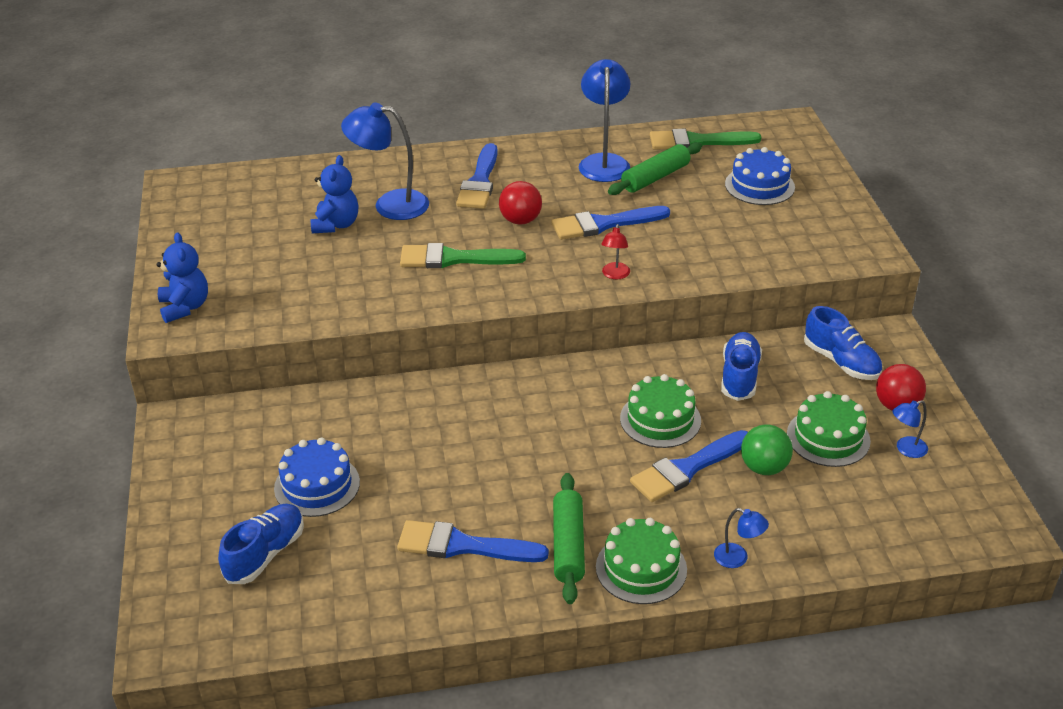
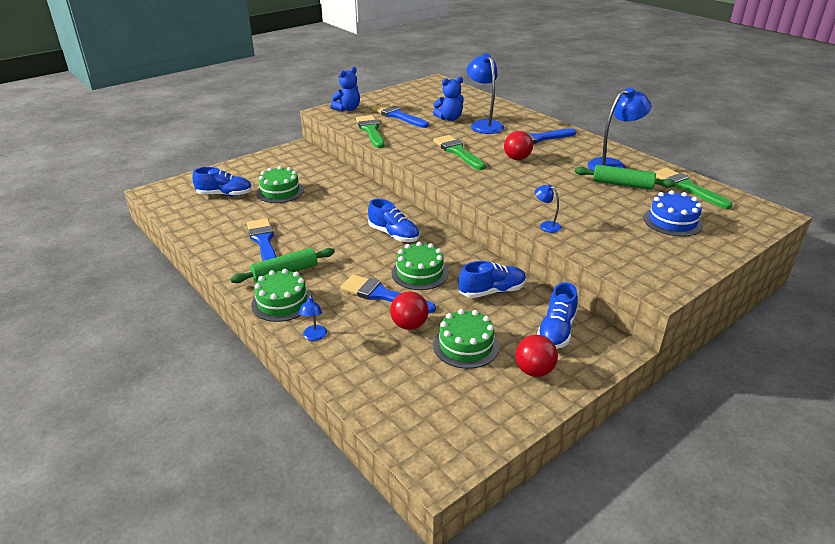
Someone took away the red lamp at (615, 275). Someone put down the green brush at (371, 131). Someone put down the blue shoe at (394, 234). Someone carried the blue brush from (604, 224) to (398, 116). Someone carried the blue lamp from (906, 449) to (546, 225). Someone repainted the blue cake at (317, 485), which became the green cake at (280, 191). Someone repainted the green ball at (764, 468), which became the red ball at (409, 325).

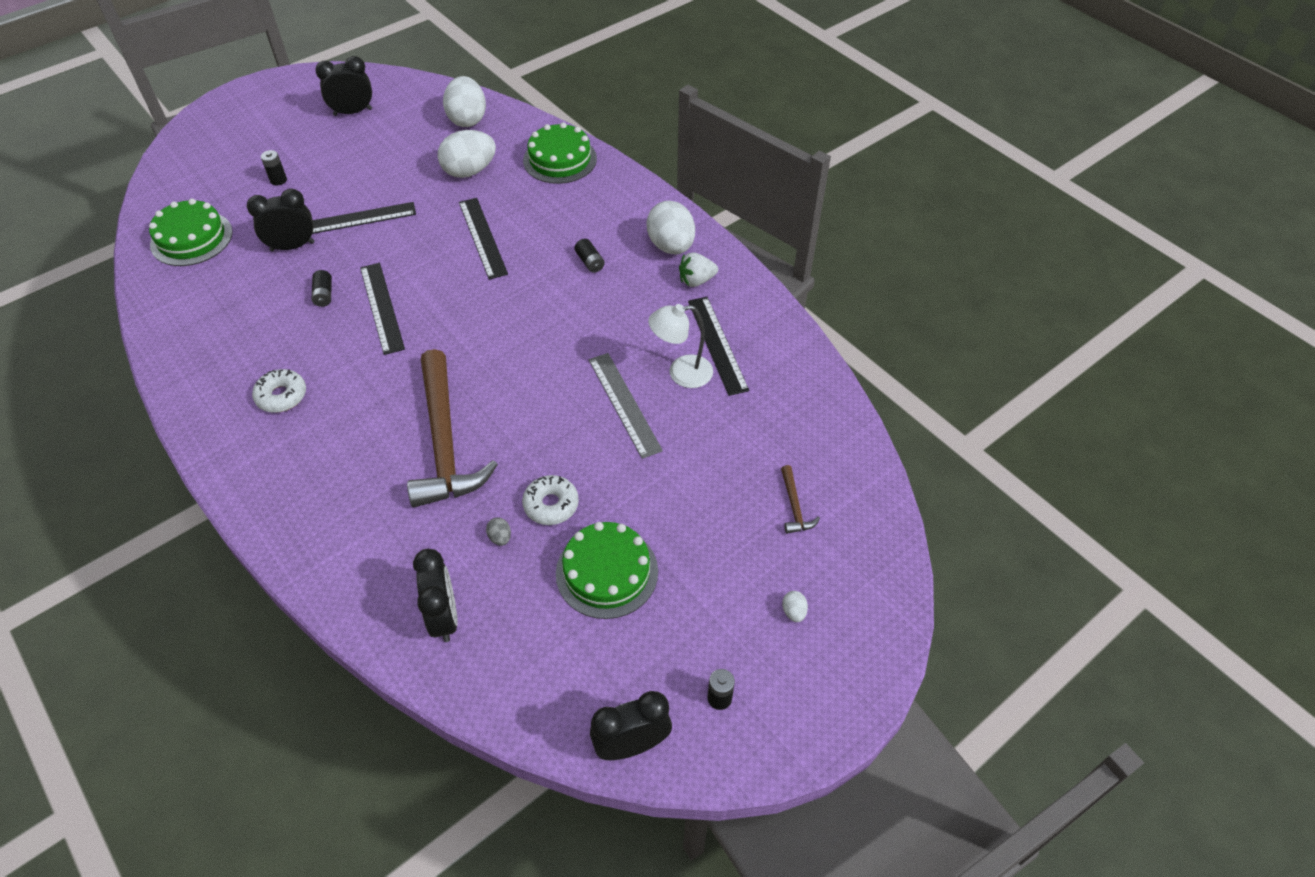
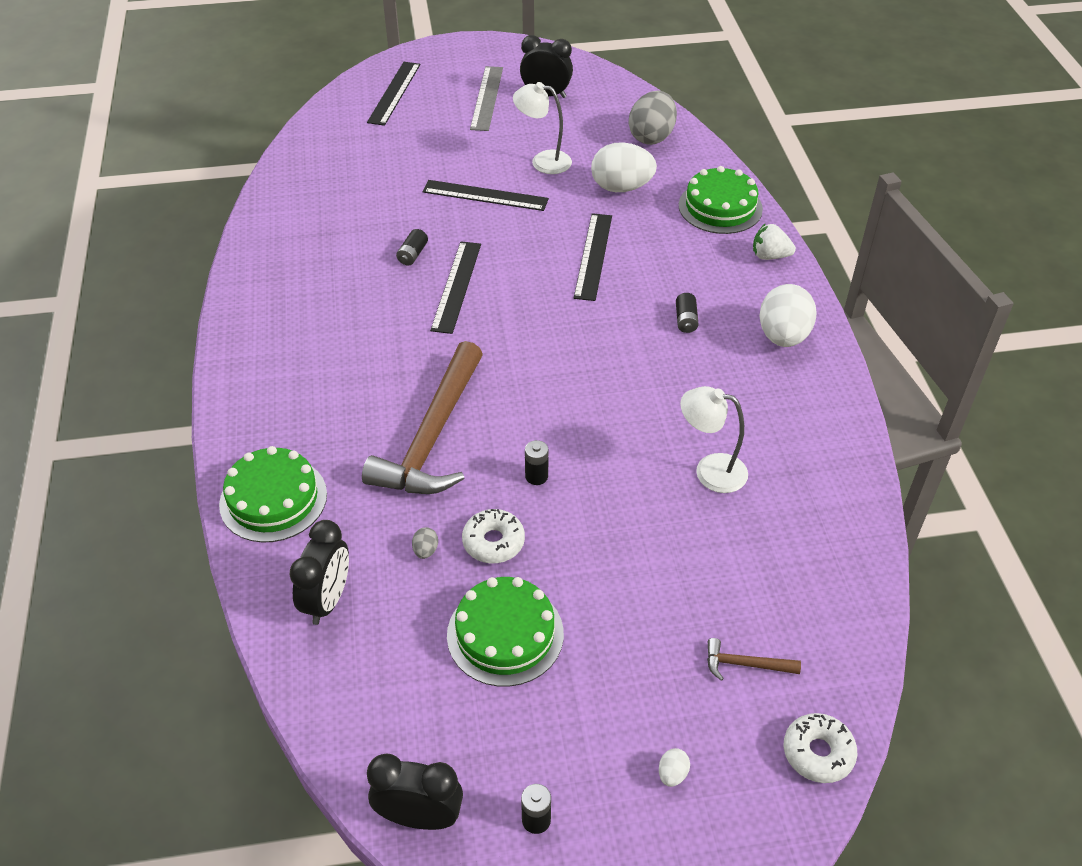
Someone took away the black clock at (292, 246). Someone put down the white lamp at (543, 161). Someone carried the green cake from (191, 238) to (273, 499). Someone carried the white donut from (281, 396) to (818, 753). Someone carried the black battery from (278, 180) to (536, 476). Someone carried the grey ruler from (624, 404) to (487, 98). Someone carried the white strawberry from (696, 280) to (770, 256). Someone carried the black ruler from (717, 344) to (394, 93). Someone repainted the white egg at (467, 119), which became the grey egg at (651, 137). Someone rotated the brown hammer at (794, 506) by 75 degrees clockwise.

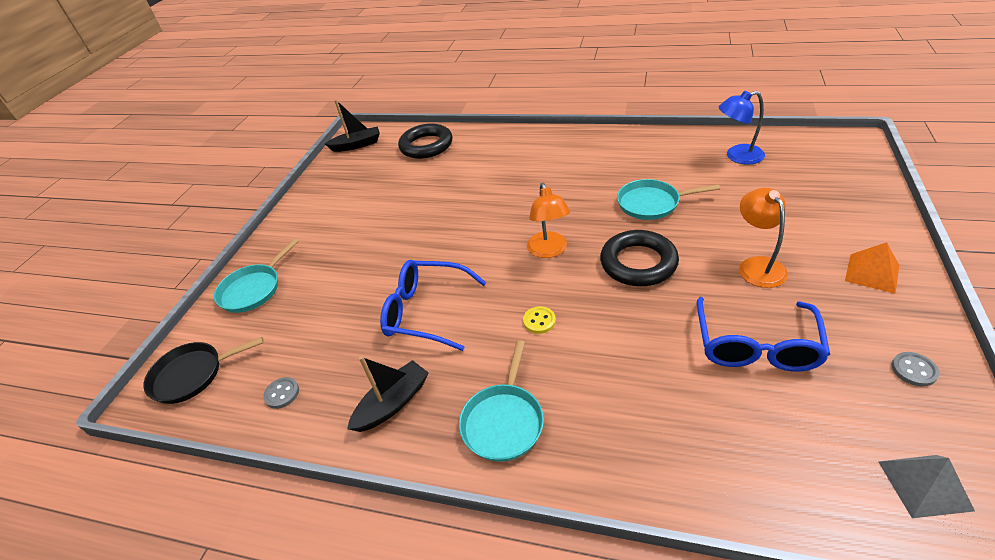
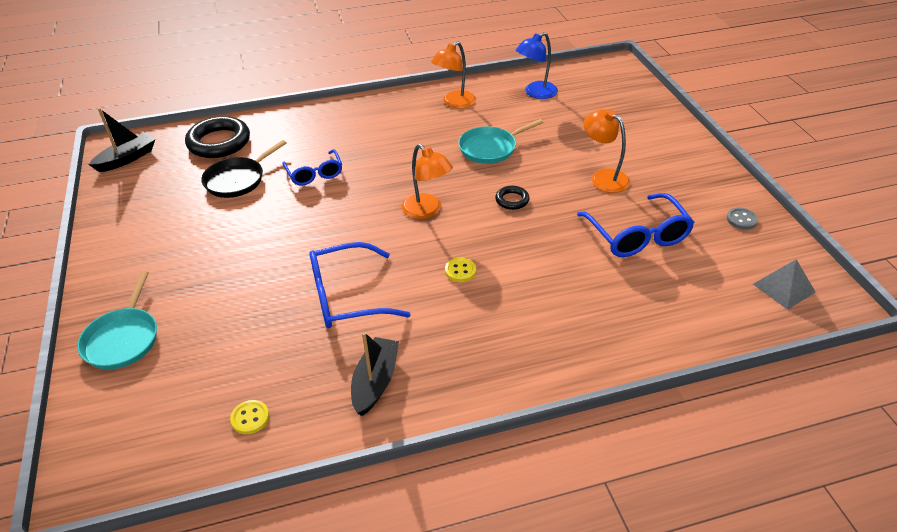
Someone took away the turquoise pan at (503, 421). Someone took away the orange pyramid at (872, 273). Someone put down the blue glasses at (315, 174). Someone put down the orange lamp at (454, 103). Someone carried the black pan from (192, 375) to (237, 180). Someone repainted the grey button at (282, 393), which became the yellow button at (250, 418). Someone scaled the black ring at (638, 263) by 0.48.

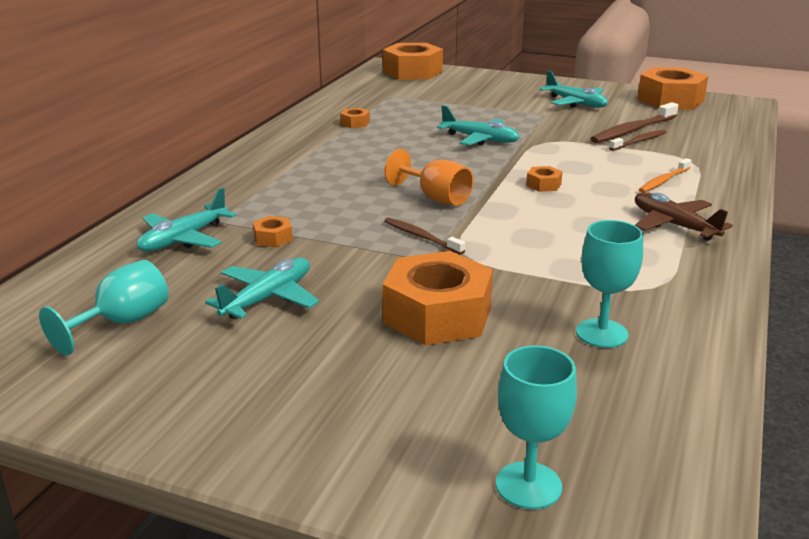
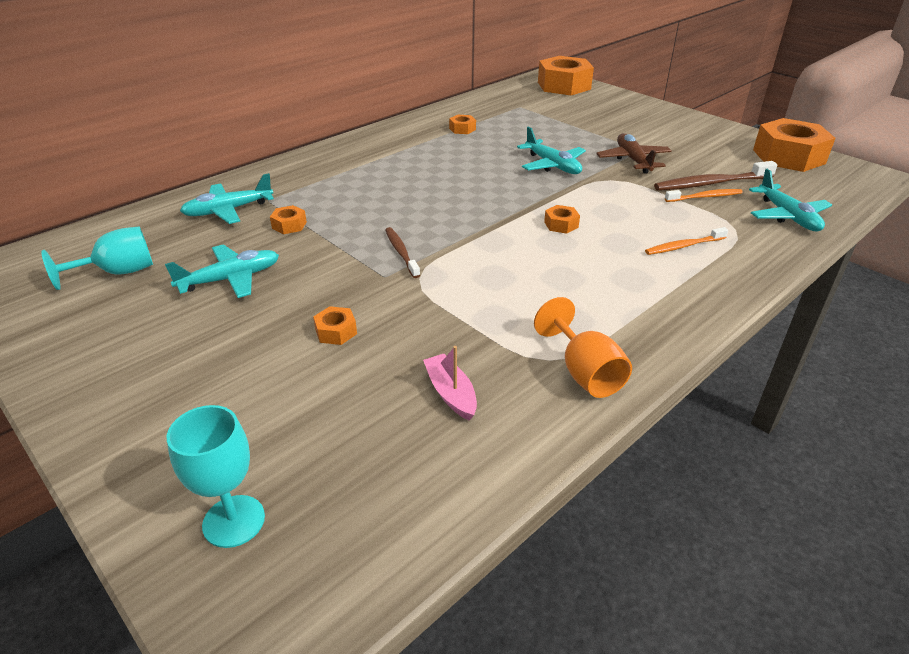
Someone carried the orange goblet from (436, 198) to (584, 372). Someone carried the turquoise plane from (576, 103) to (788, 216). Someone carried the brown plane from (673, 225) to (633, 160). Someone swapped the turquoise goblet at (602, 333) for the pink boat at (451, 393). Someone repainted the brown toothbrush at (639, 141), which became the orange toothbrush at (704, 197). Someone scaled the orange nut at (437, 314) by 0.42.

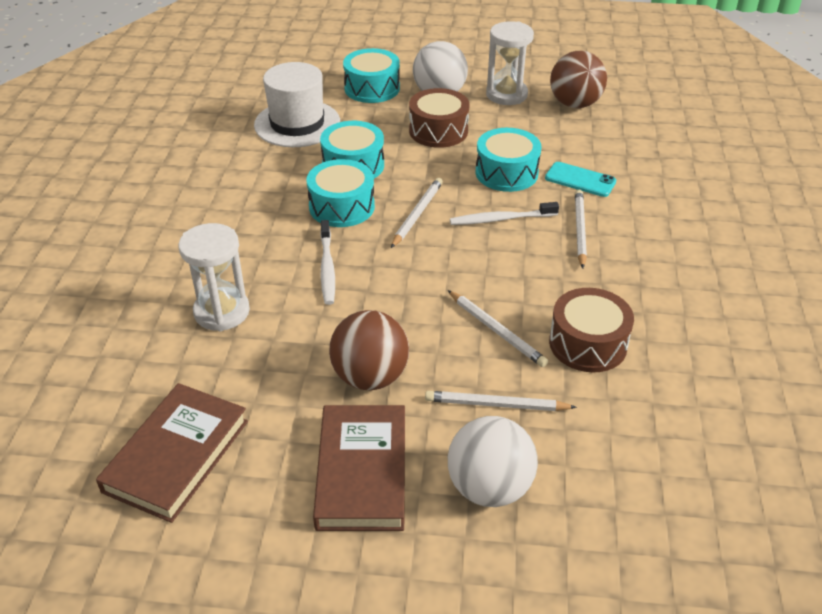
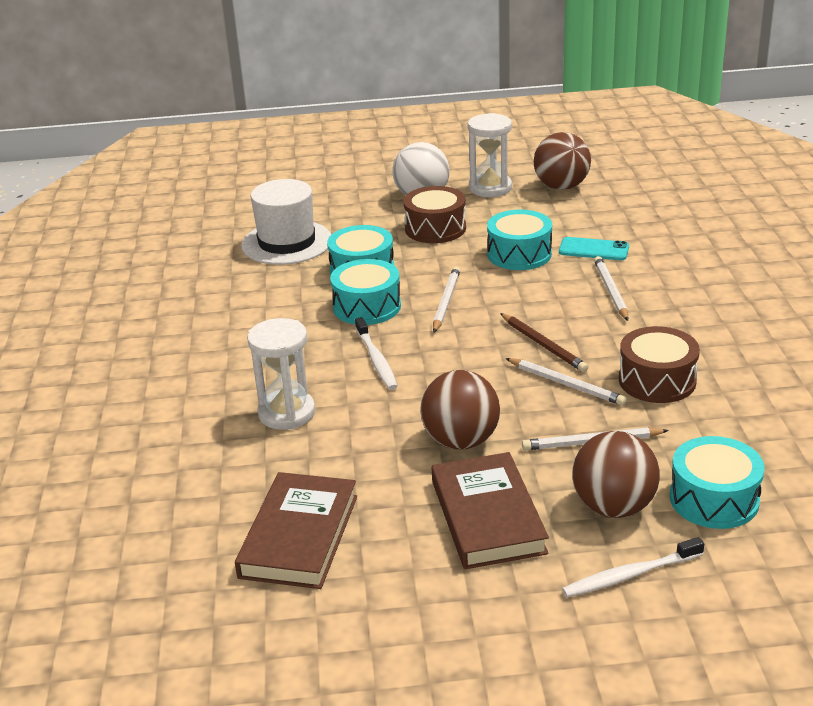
Someone put down the brown pencil at (543, 345). Someone carried the turquoise drum from (372, 88) to (714, 499). Someone carried the white toothbrush from (501, 219) to (630, 575). Someone repainted the white ball at (489, 487), which became the brown ball at (613, 507).

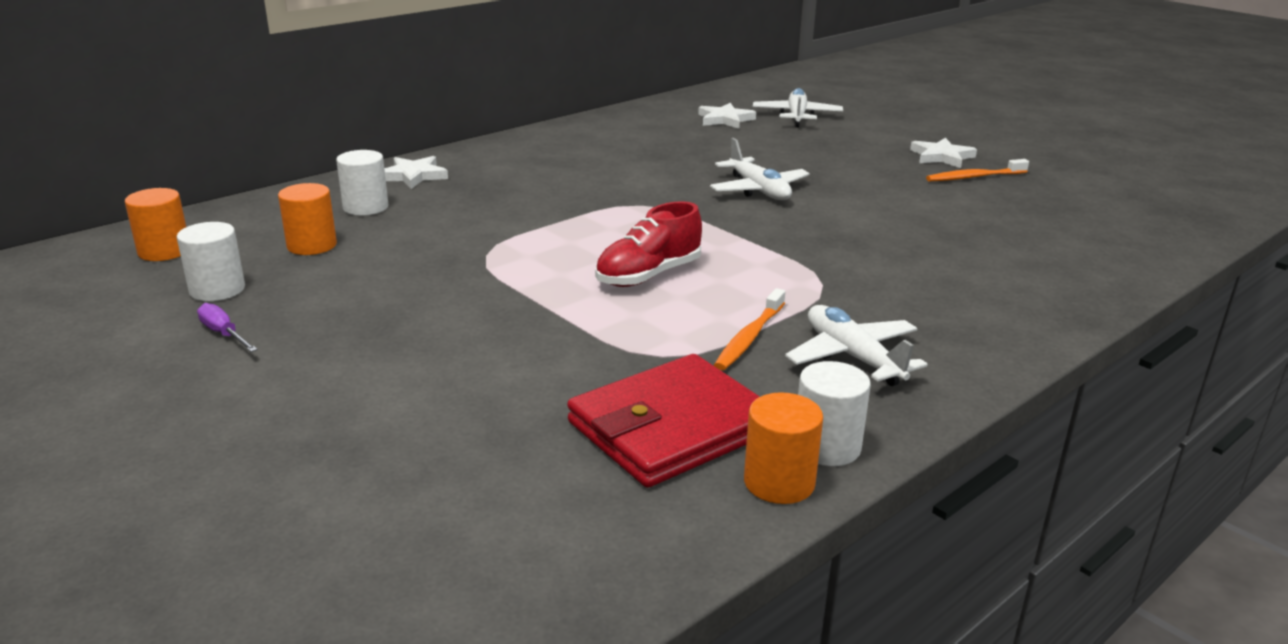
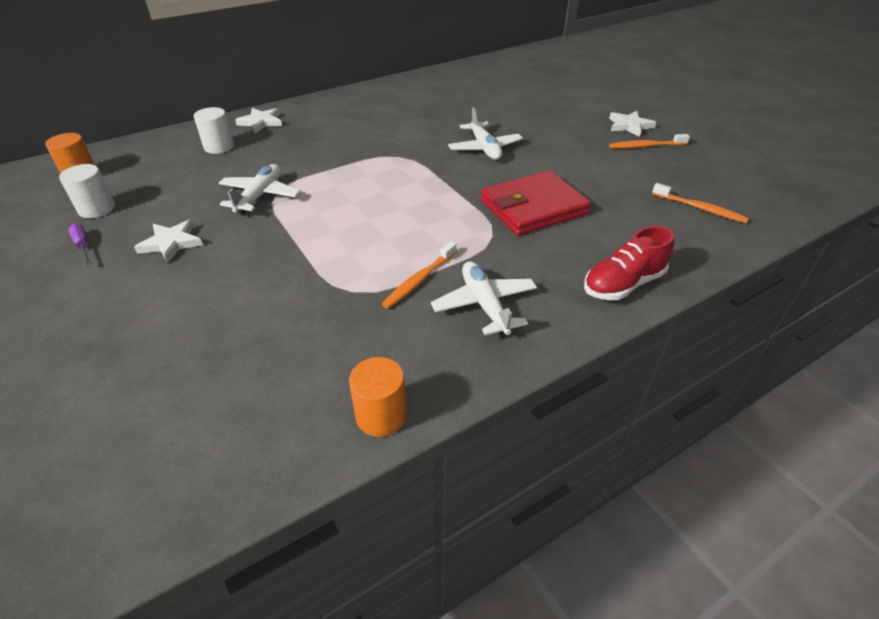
Someone took away the orange cylinder at (312, 245). Someone took away the white cylinder at (826, 447). Someone put down the orange toothbrush at (700, 208). Someone carried the red wallet from (671, 427) to (533, 207). Someone carried the red shoe from (648, 275) to (623, 284). Someone carried the white star from (725, 119) to (171, 243). Someone carried the white plane from (796, 116) to (260, 196).

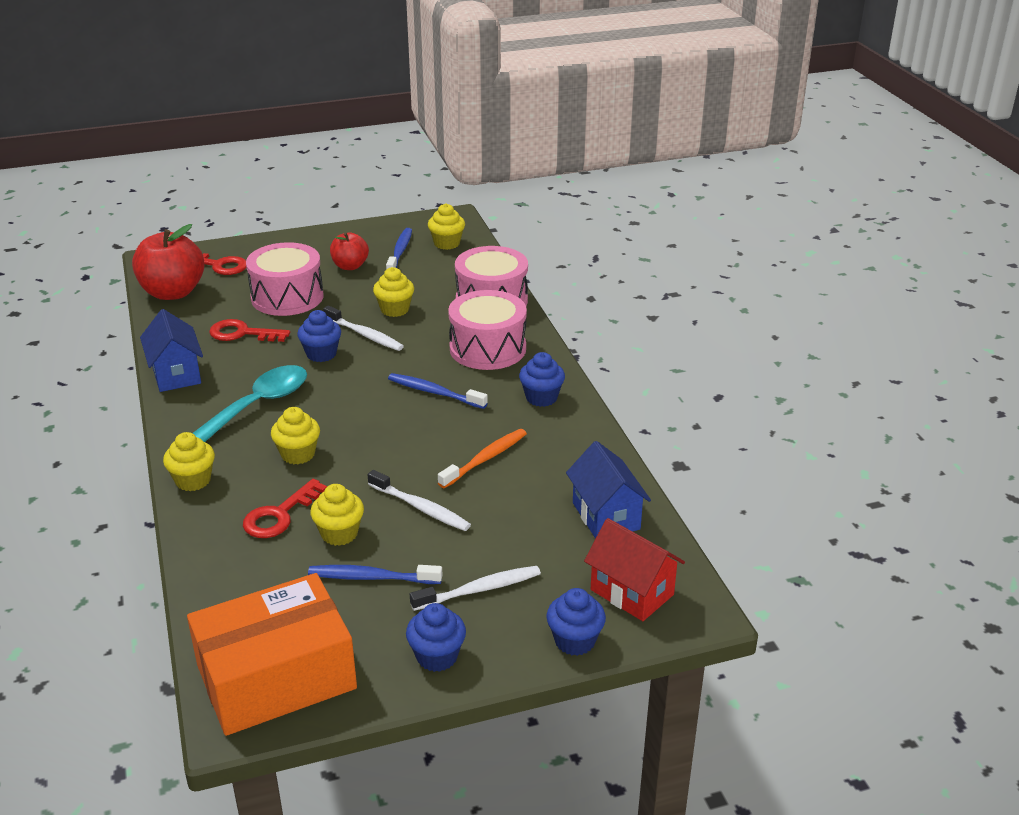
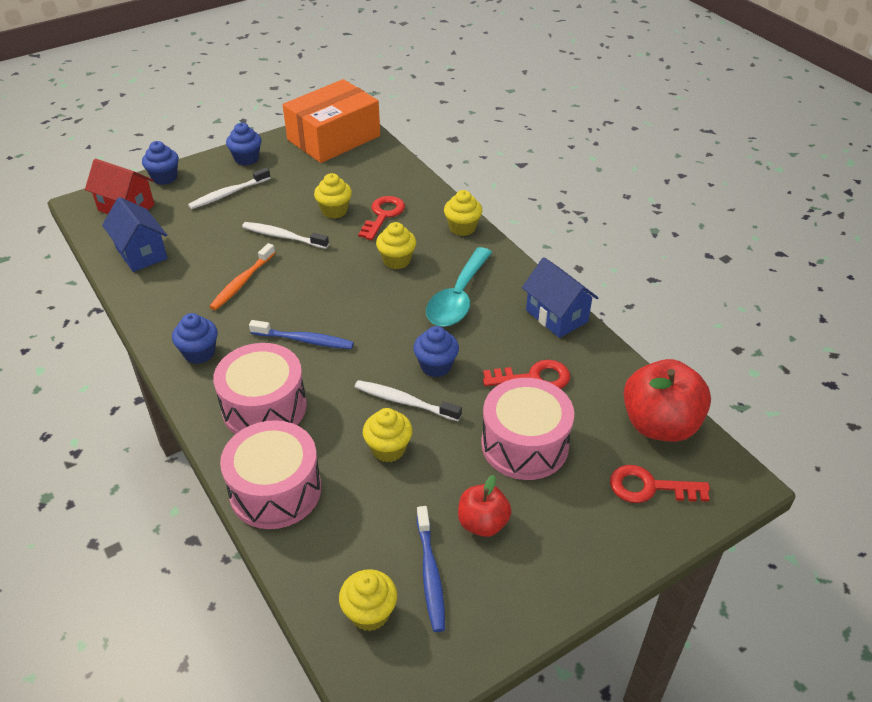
Someone took away the blue toothbrush at (371, 577).

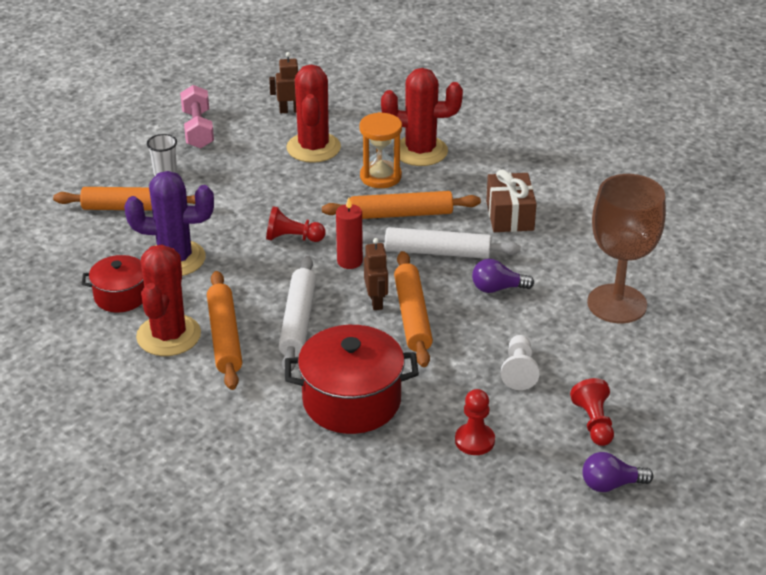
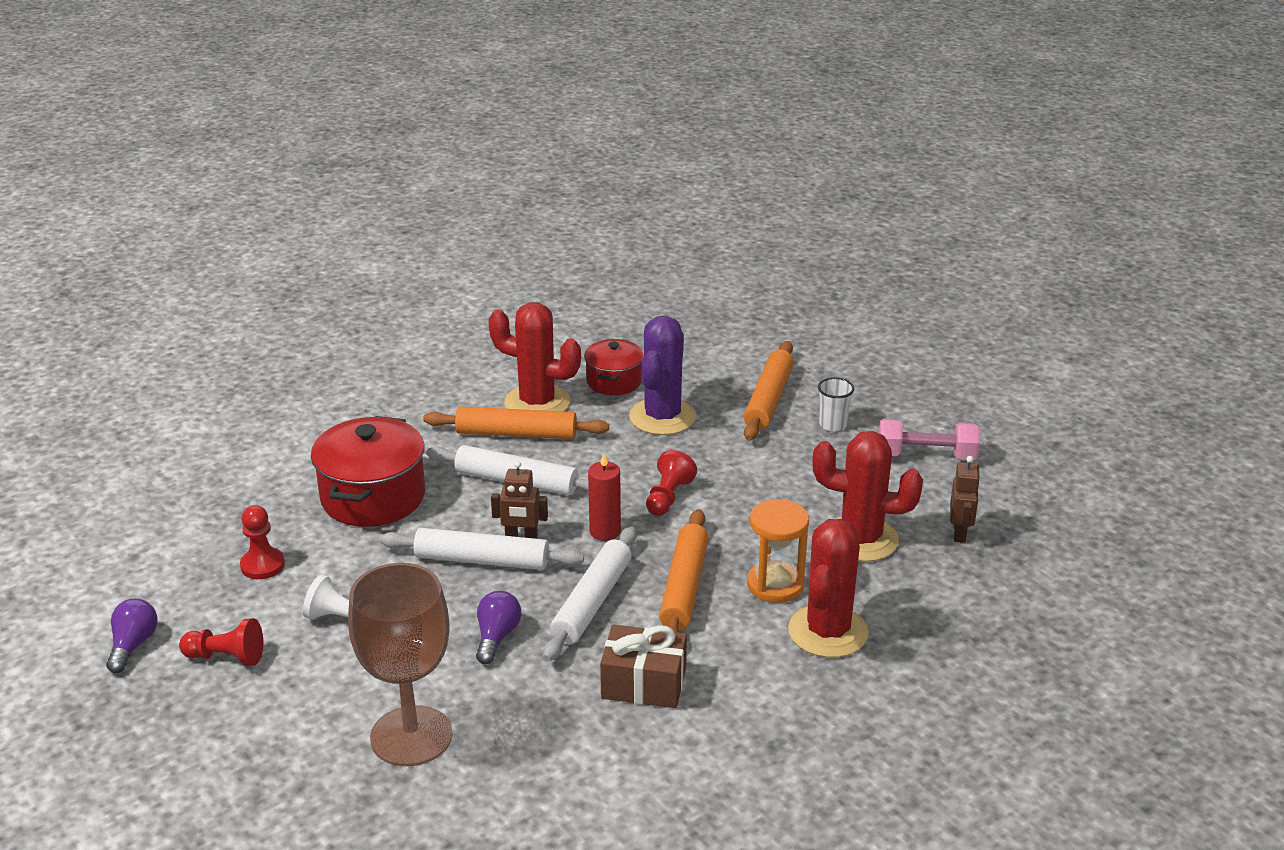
Someone repainted the orange rolling pin at (412, 316), which became the white rolling pin at (482, 560).

